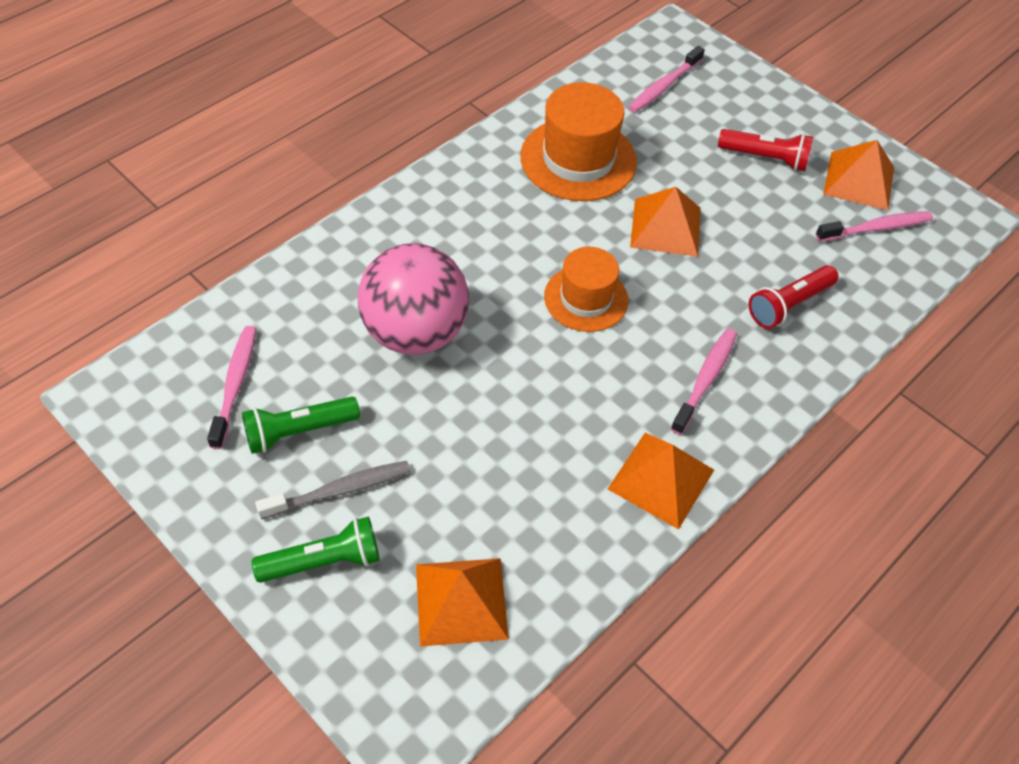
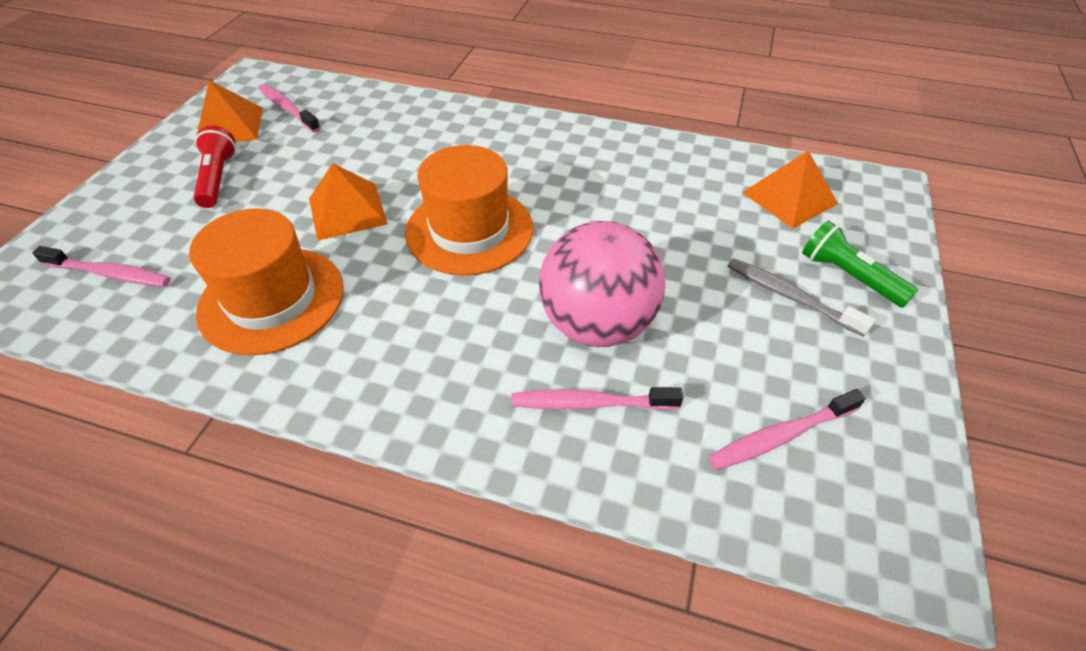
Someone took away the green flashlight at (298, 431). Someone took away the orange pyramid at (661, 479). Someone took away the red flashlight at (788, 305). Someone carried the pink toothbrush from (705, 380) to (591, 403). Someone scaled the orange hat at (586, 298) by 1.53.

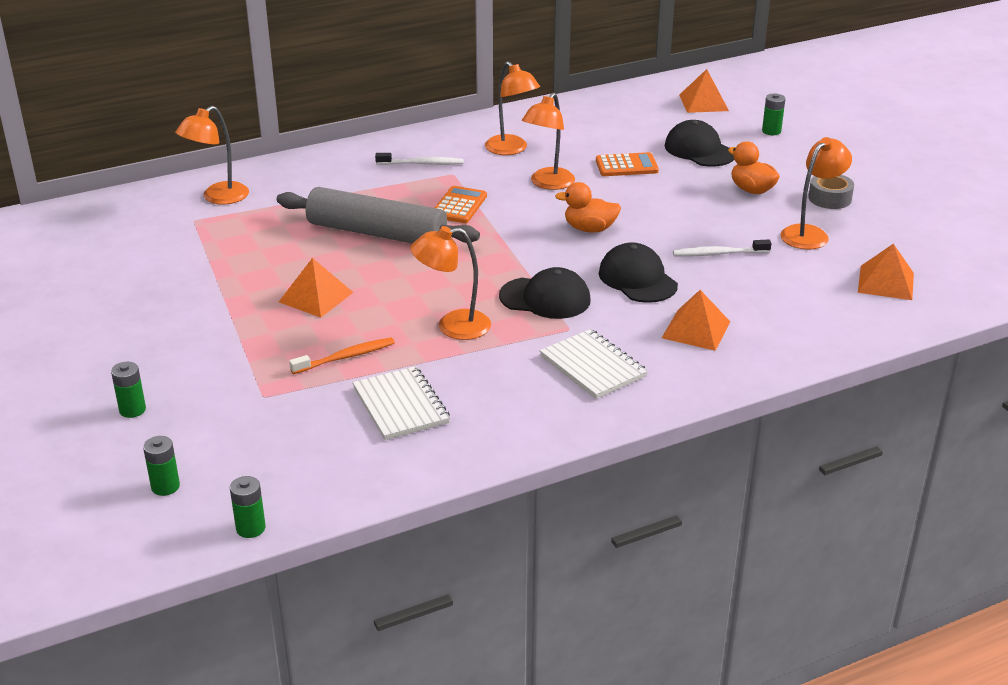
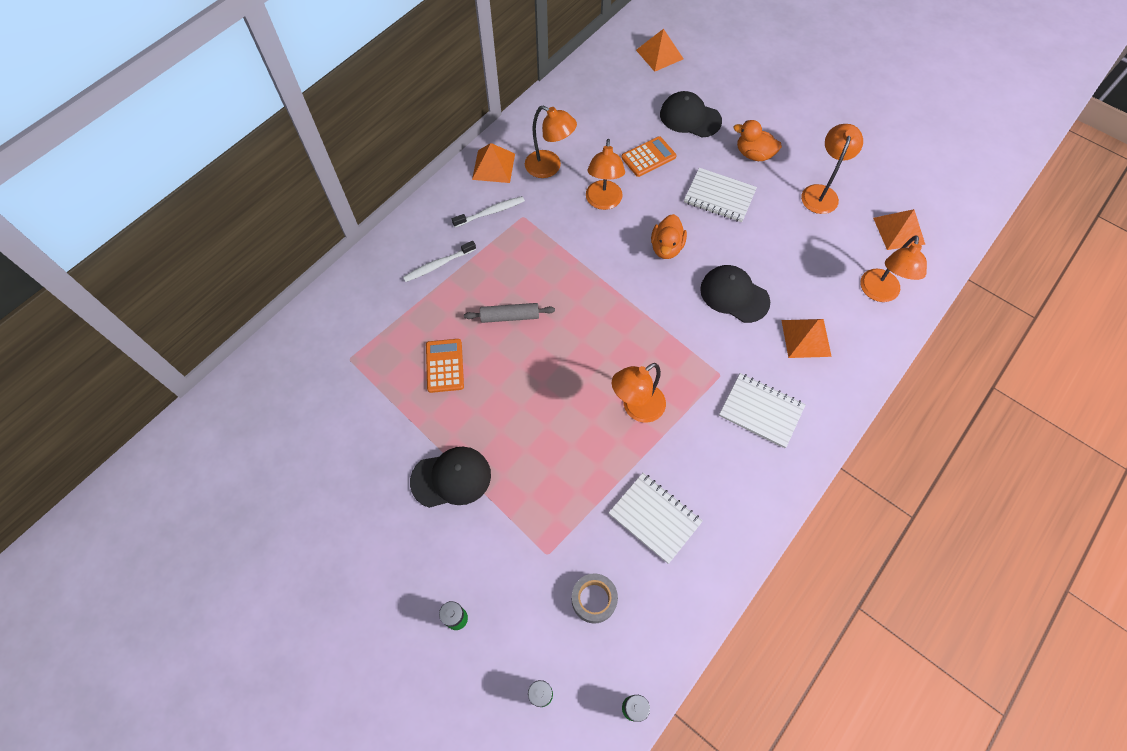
Someone took away the orange toothbrush at (345, 357). Someone took away the green battery at (771, 131). Someone put down the white notebook at (719, 196). Someone carried the orange lamp from (218, 197) to (878, 293). Someone carried the orange pyramid from (316, 297) to (493, 166). Someone carried the orange calculator from (459, 206) to (444, 366). Someone carried the black cap from (545, 298) to (451, 478). Someone carried the white toothbrush from (718, 254) to (438, 265). Someone carried the grey tape from (829, 198) to (594, 599). Someone rotated the orange duck at (589, 229) by 60 degrees counterclockwise. Someone scaled the grey rolling pin at (377, 233) by 0.49.

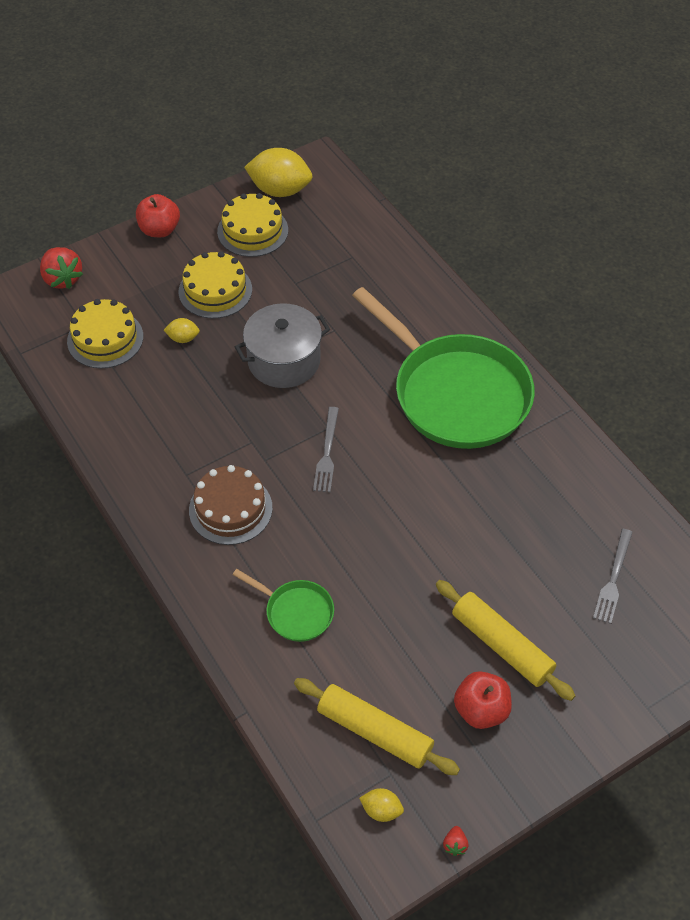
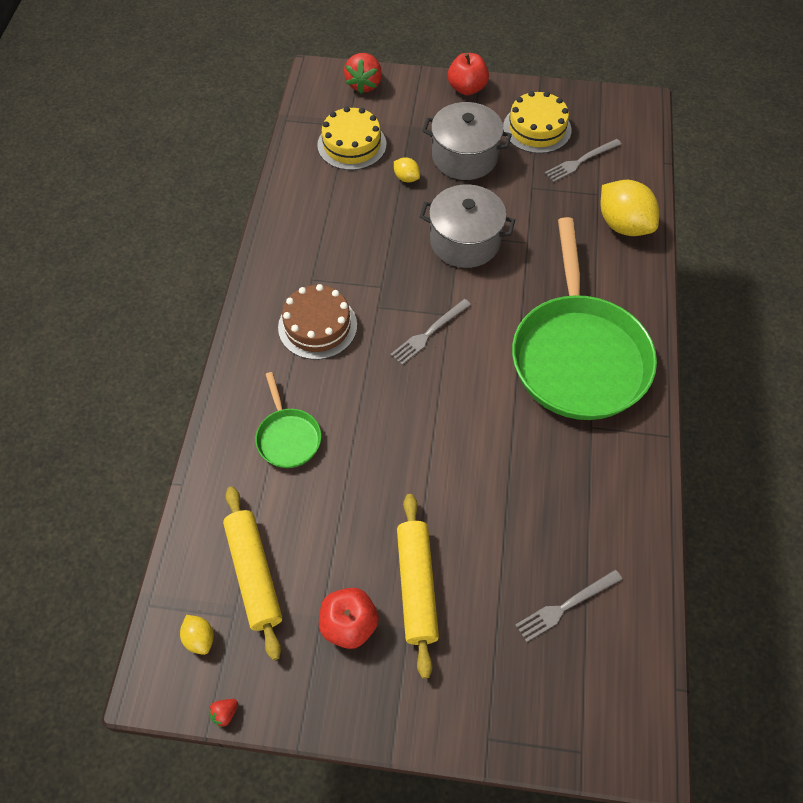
Someone put down the grey fork at (581, 161). Someone carried the yellow lemon from (280, 190) to (623, 225). Someone swapped the yellow cake at (215, 290) for the grey pot at (464, 157).

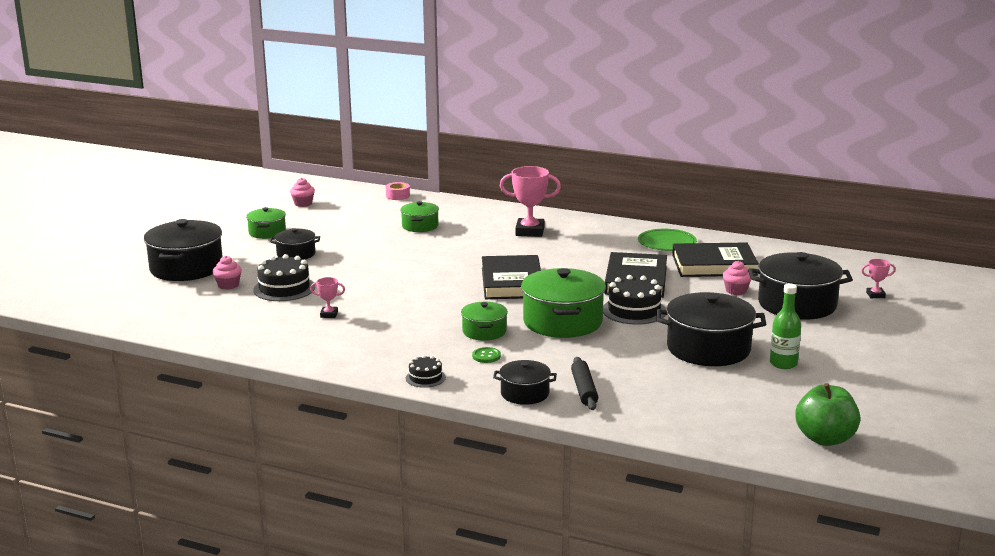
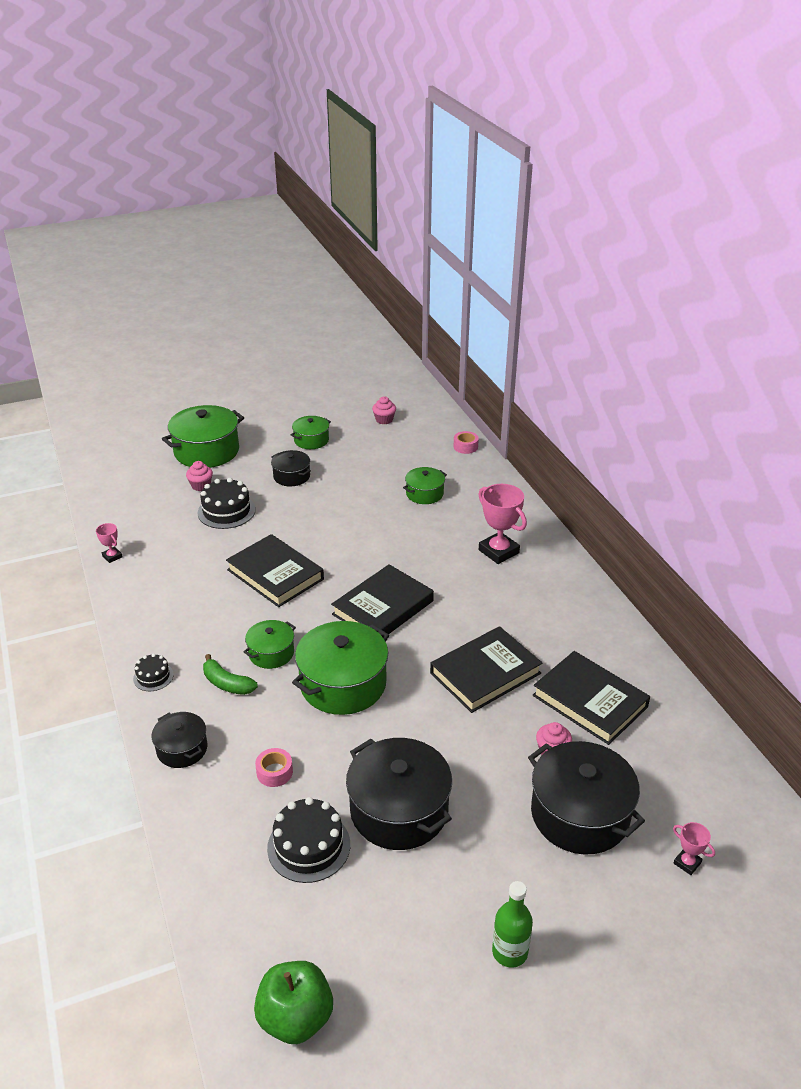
Someone took away the black rolling pin at (584, 390). Someone took away the green plate at (667, 243). Someone put down the black book at (275, 574). Someone put down the pink tape at (274, 772). Someone carried the pink trophy from (329, 314) to (112, 556). Someone carried the black cake from (634, 310) to (309, 846). Someone carried the green bottle from (783, 364) to (509, 952). Someone swapped the green button at (486, 356) for the green banana at (227, 683). Someone repainted the black pot at (186, 268), which became the green pot at (206, 451).

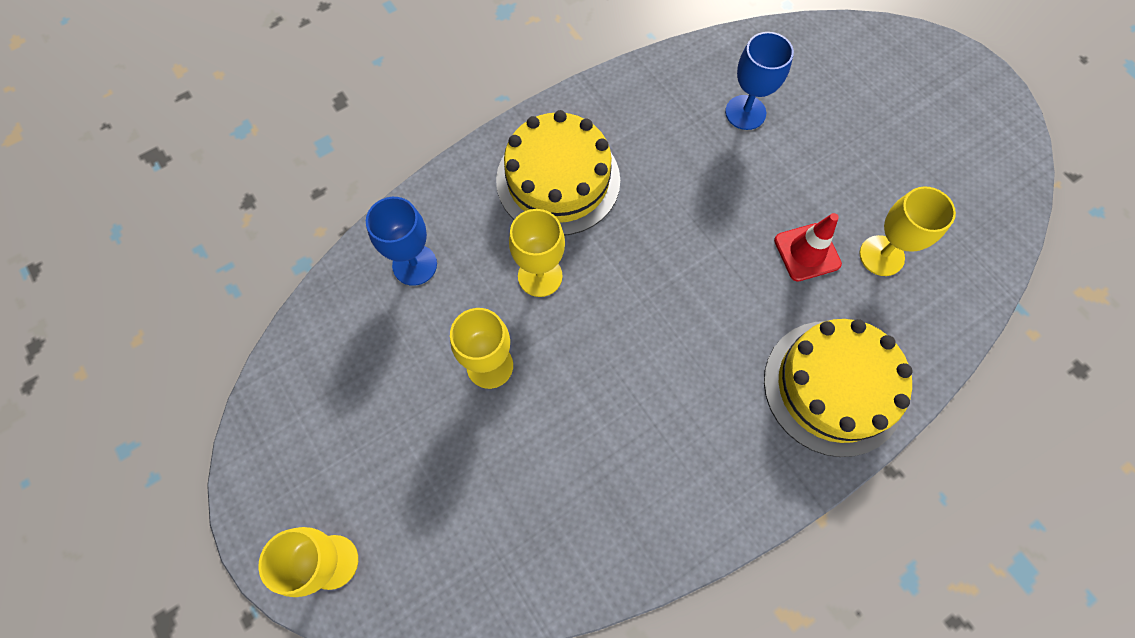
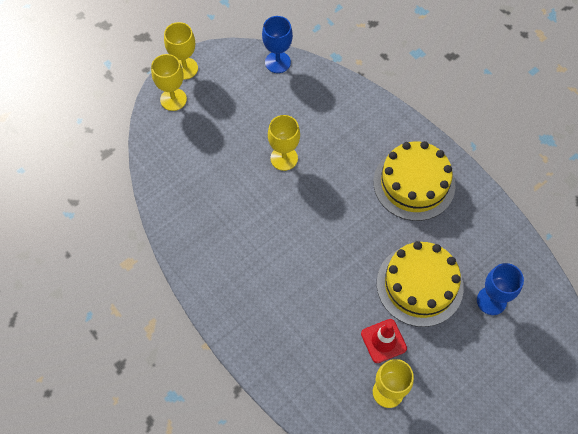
Someone carried the blue goblet from (414, 265) to (277, 62). Someone carried the yellow goblet from (540, 276) to (185, 68). Someone carried the yellow cake from (833, 387) to (419, 285).

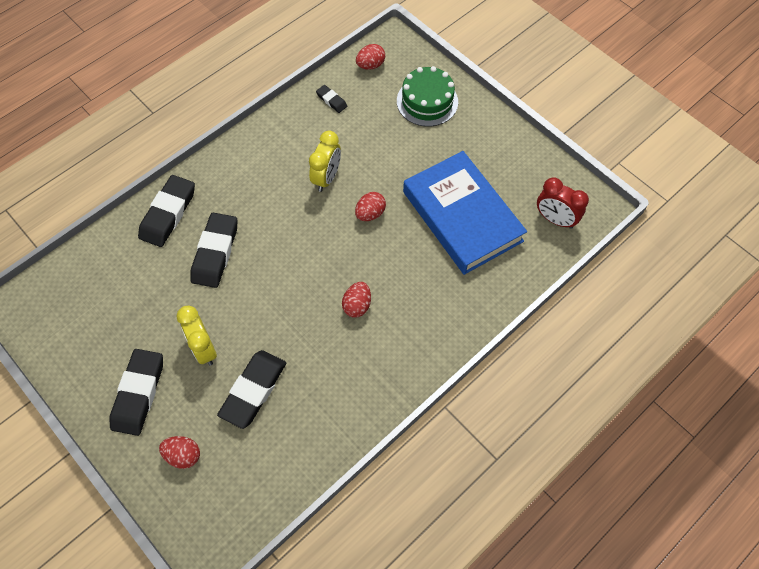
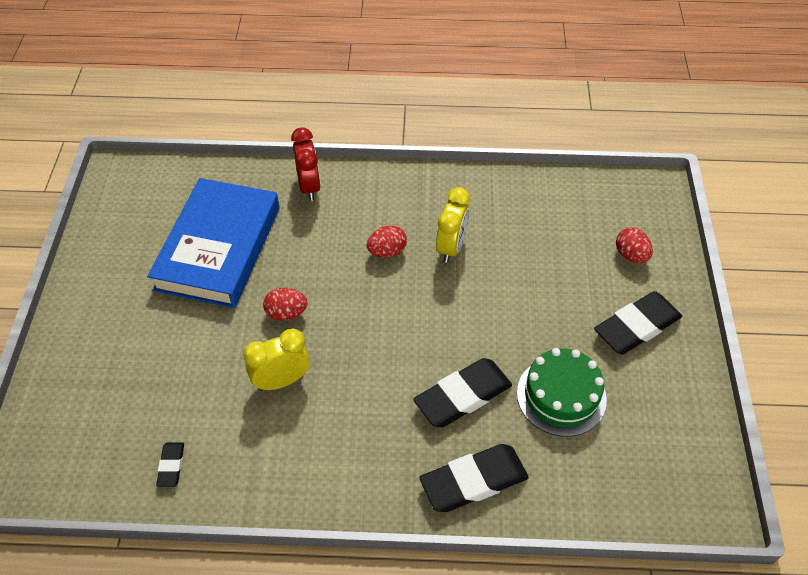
Someone took away the black eraser at (253, 390). Someone took away the red egg at (370, 65). Someone carried the yellow clock from (204, 348) to (451, 247). Someone carried the green cake from (427, 101) to (561, 396). Someone carried the red clock from (555, 219) to (309, 186).

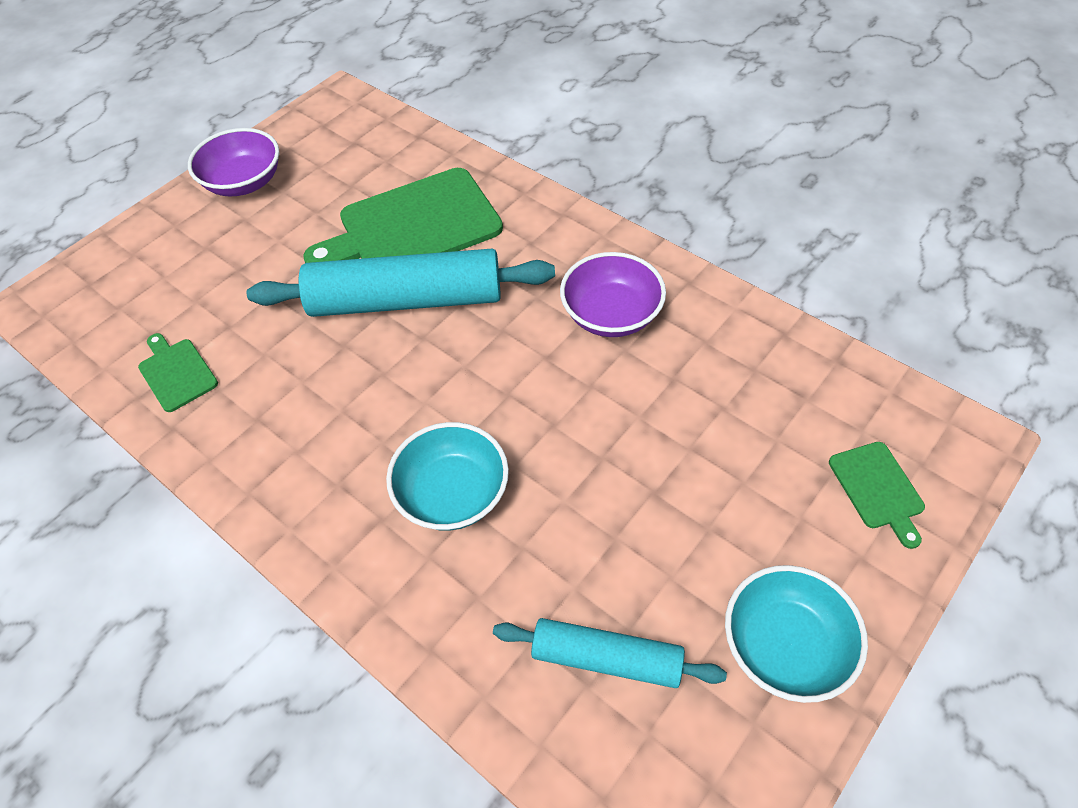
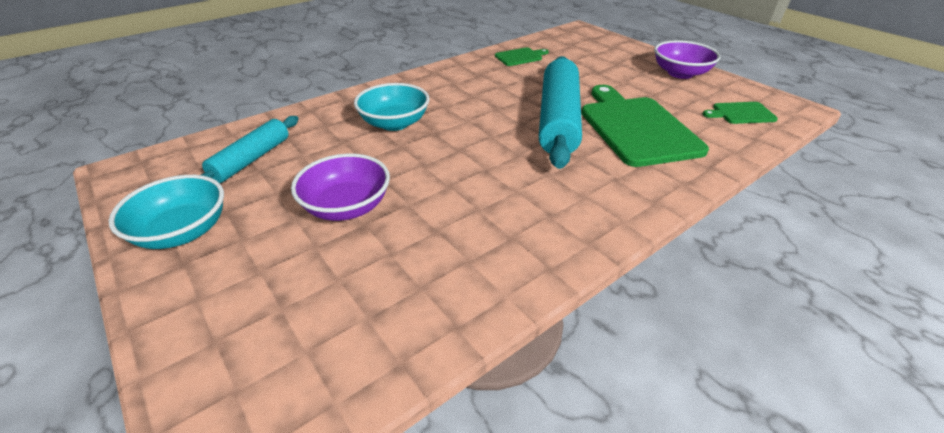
Someone carried the purple bowl from (611, 315) to (347, 207). Someone carried the green cutting board from (878, 489) to (741, 113).

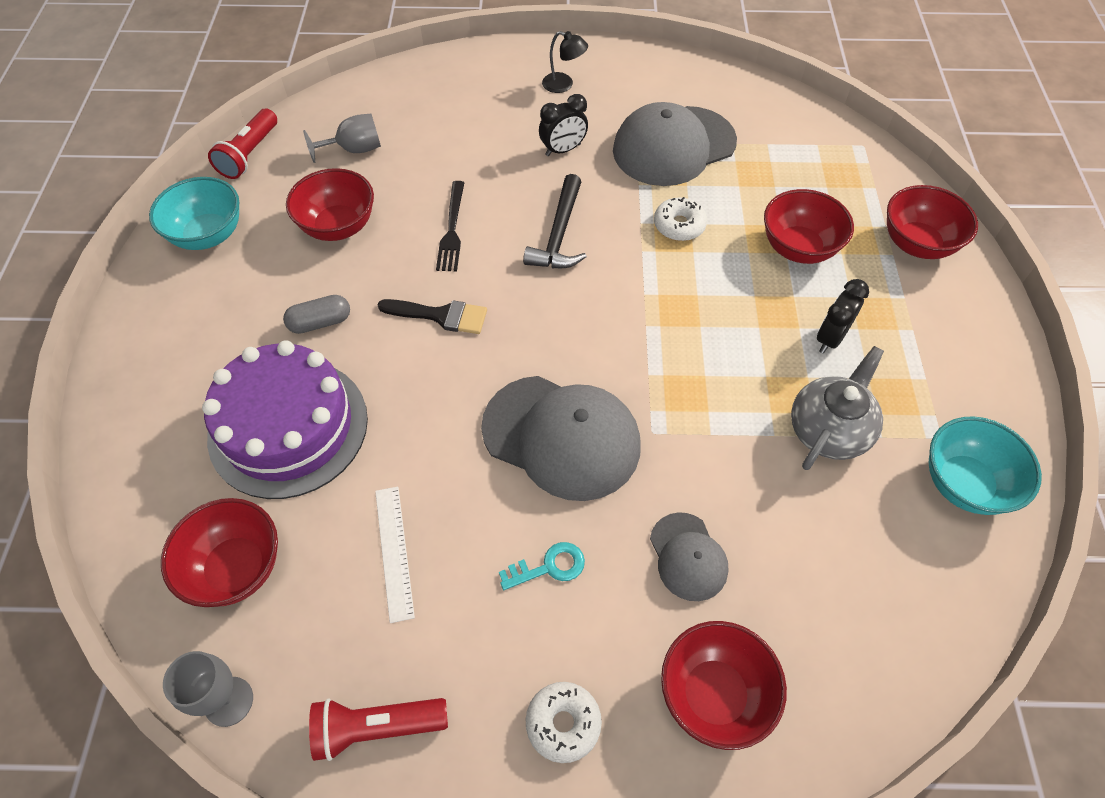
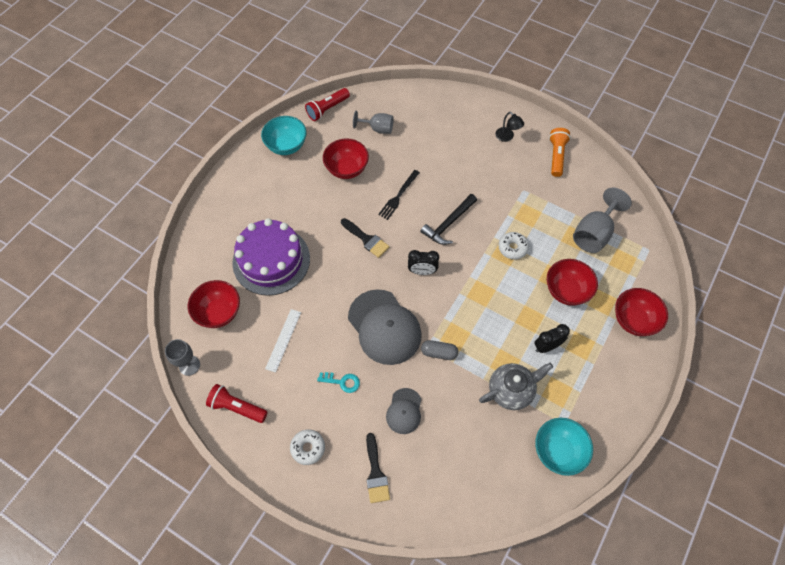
Someone took away the grey cap at (673, 146). Someone put down the orange flashlight at (556, 156). Someone put down the grey goblet at (594, 233). Someone carried the grey capsule from (320, 322) to (439, 352). Someone carried the black clock from (563, 150) to (422, 271). Someone swapped the red bowl at (714, 694) for the black brush at (376, 473).

